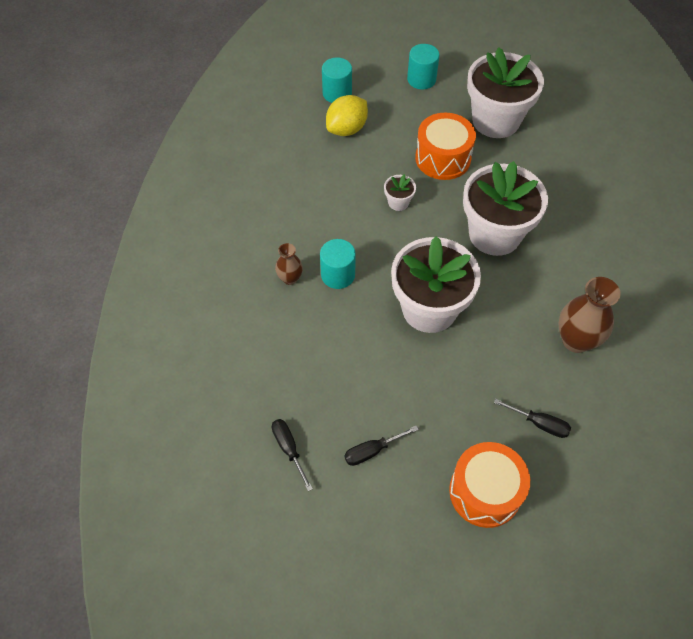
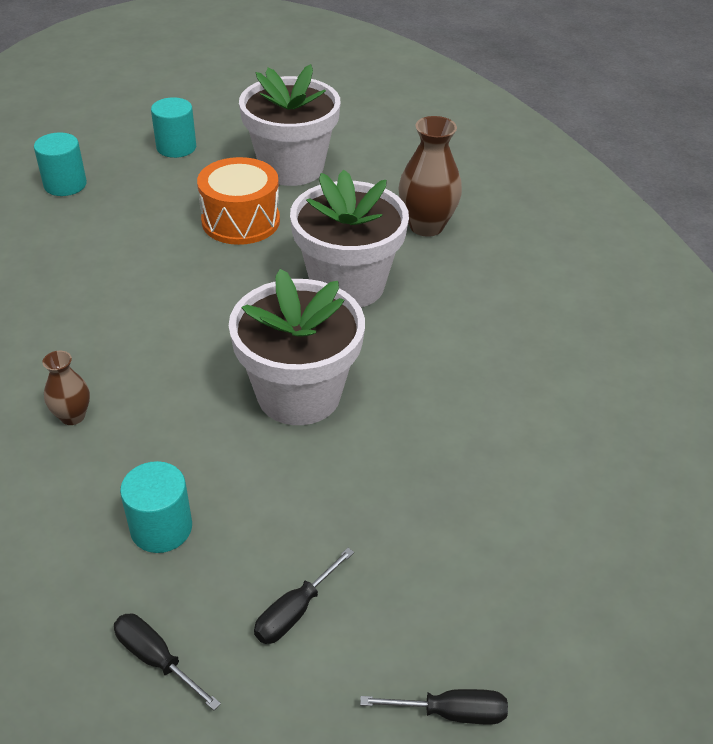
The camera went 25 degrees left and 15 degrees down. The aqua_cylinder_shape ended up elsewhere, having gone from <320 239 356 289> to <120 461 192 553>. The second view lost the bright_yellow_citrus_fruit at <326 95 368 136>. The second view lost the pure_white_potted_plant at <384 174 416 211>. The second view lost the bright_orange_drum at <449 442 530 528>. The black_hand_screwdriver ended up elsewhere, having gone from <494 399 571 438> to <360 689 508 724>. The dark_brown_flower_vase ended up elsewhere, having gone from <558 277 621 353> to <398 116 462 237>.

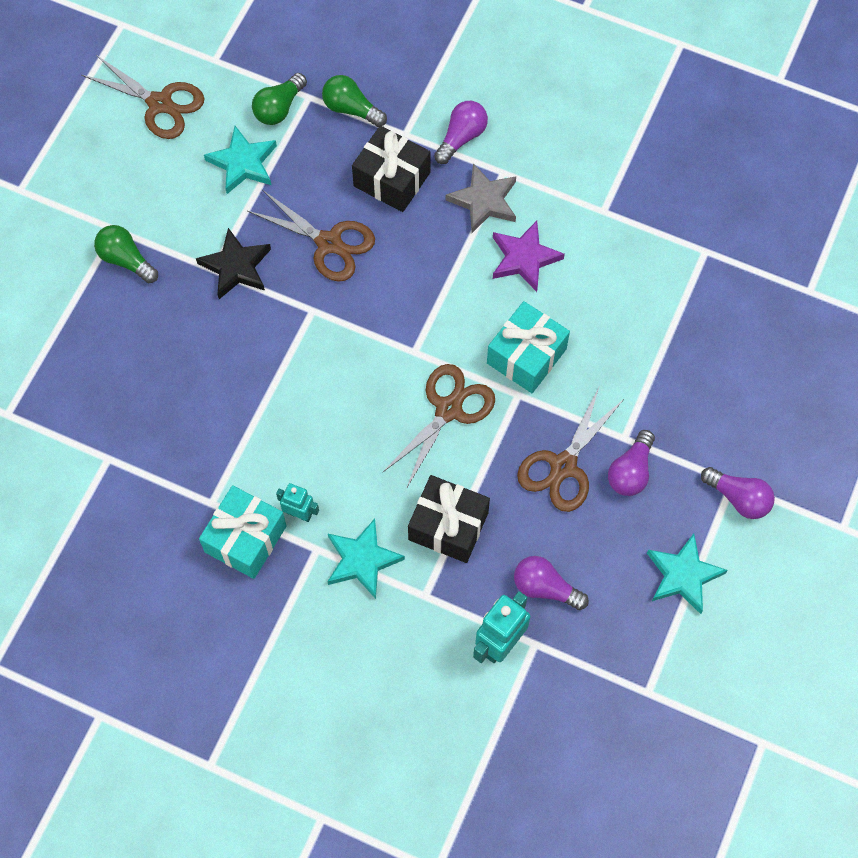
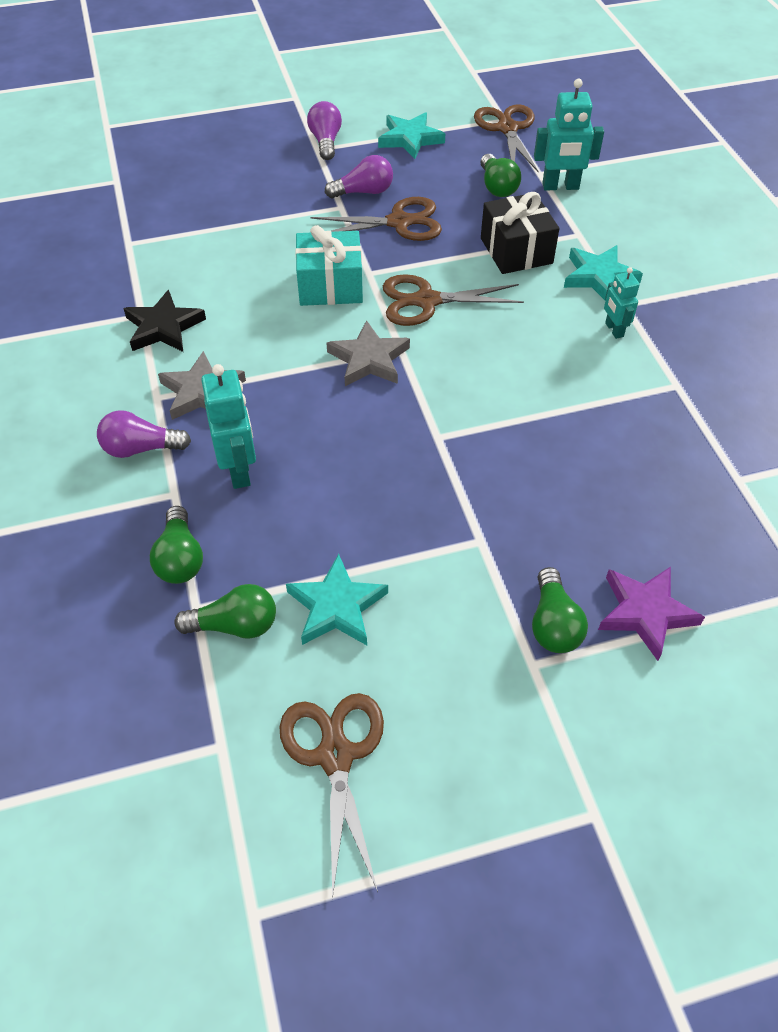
The camera went 130 degrees left and 15 degrees down. The black_star ended up elsewhere, having gone from <196 228 271 299> to <123 290 206 352>. The second view lost the aqua_gift at <199 485 286 579>. The dark_brown_pair_of_scissors ended up elsewhere, having gone from <247 190 375 282> to <474 104 539 172>. Where the black_gift stood at <352 125 430 212>, the aqua_robot came to stand at <201 364 256 489>. The royal_purple_star ended up elsewhere, having gone from <493 221 565 292> to <598 567 705 661>. What was the royal_purple_light_bulb at <514 556 589 610> turned into the emerald_light_bulb at <480 154 521 197>. The second view gained the ash-grey_star at <326 320 410 386>.

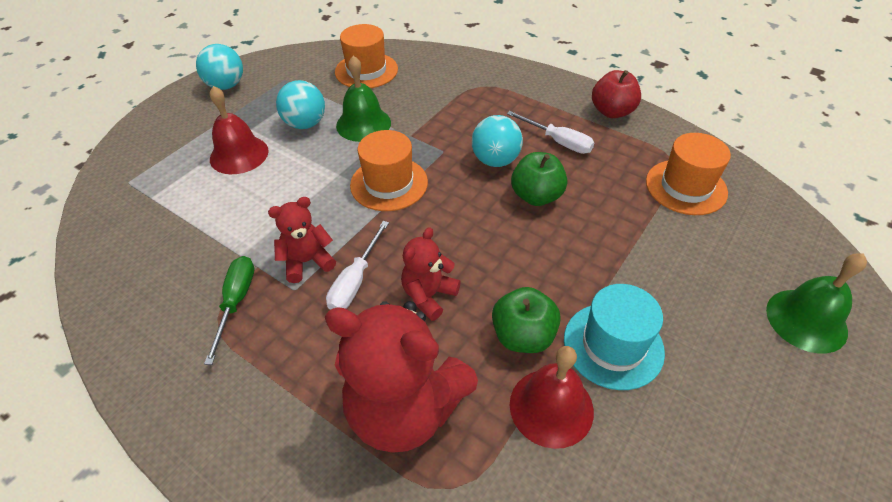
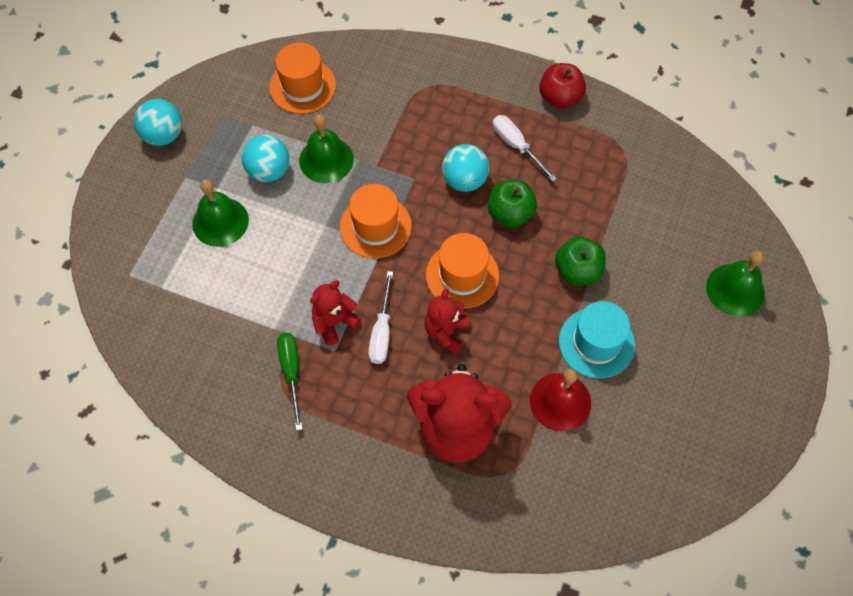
The camera went 15 degrees left and 15 degrees up. What was the crimson_school_bell at <210 86 269 174> turned into the emerald_school_bell at <192 179 249 247>. The emerald_apple ended up elsewhere, having gone from <492 287 561 353> to <555 236 606 286>. The pure_white_hand_screwdriver at <507 111 594 154> ended up facing another way, 150 degrees counterclockwise from before. The bright_orange_top_hat ended up elsewhere, having gone from <646 133 731 215> to <426 233 499 309>.

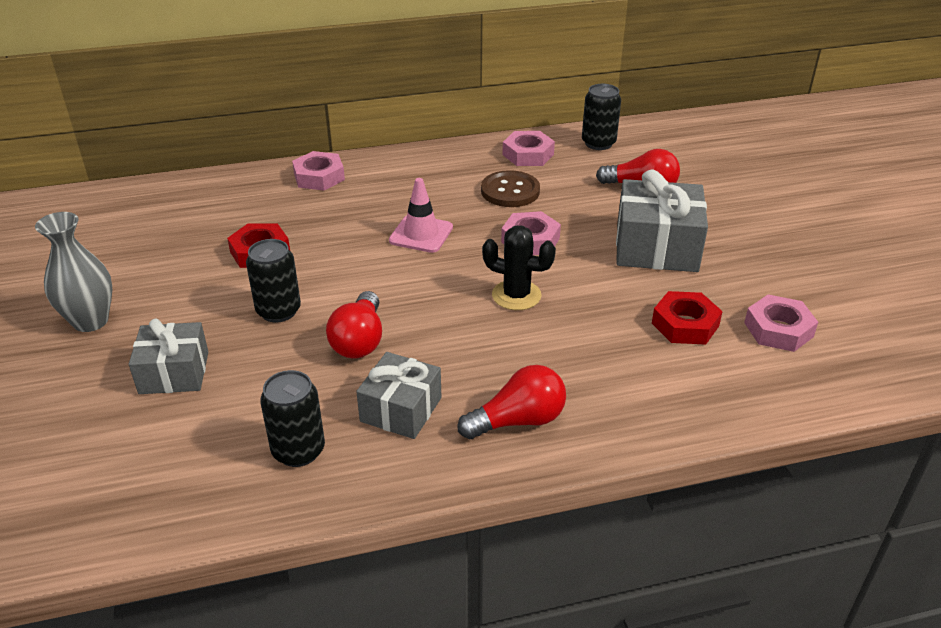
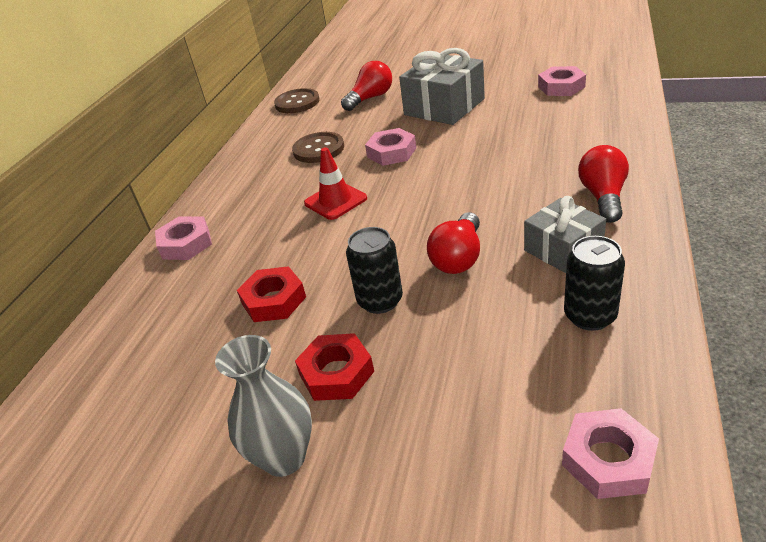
The camera went 55 degrees left and 0 degrees up. The second view lost the ash-grey_gift at <129 318 208 394>. The crimson_light_bulb at <326 291 382 359> ended up facing another way, 75 degrees clockwise from before. What was the rosy_safety_cone at <389 178 453 253> turned into the crimson_safety_cone at <304 147 367 220>. The second view lost the black_cactus at <482 226 556 310>. The rosy_hexagon_nut ended up elsewhere, having gone from <502 131 555 166> to <562 408 659 499>. Where the black_tin stood at <582 84 621 150>, the dark_brown_button came to stand at <274 88 320 113>. The crimson_hexagon_nut ended up elsewhere, having gone from <652 291 723 345> to <295 333 374 401>.

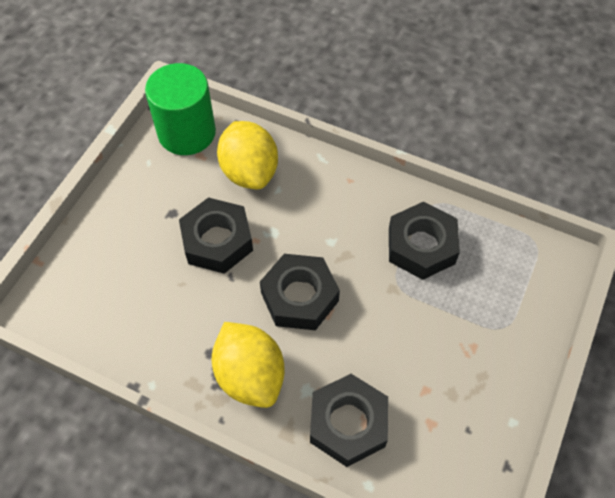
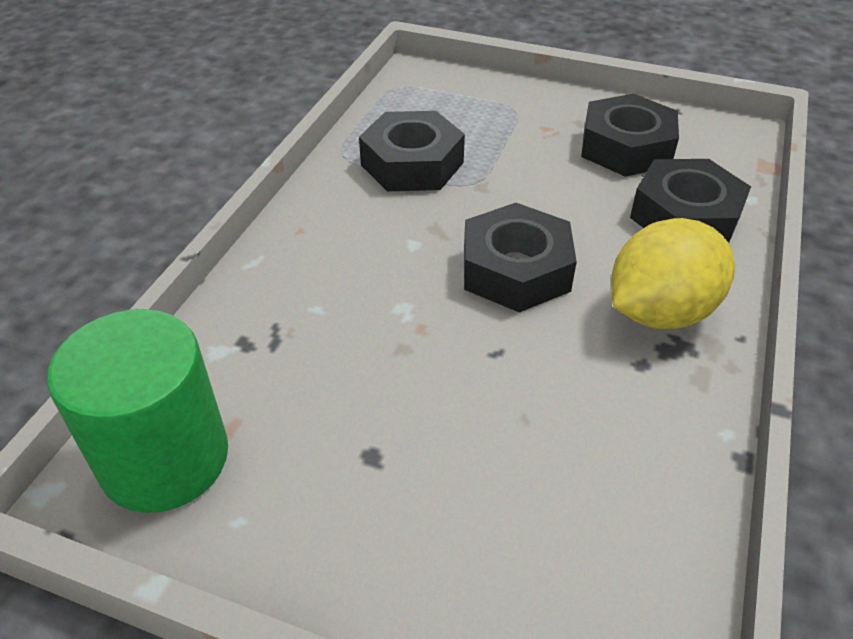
The camera went 95 degrees left and 15 degrees down. The black_hexagon_nut ended up elsewhere, having gone from <179 197 253 274> to <581 94 679 177>. The second view lost the bright_yellow_citrus_fruit at <217 121 278 189>.

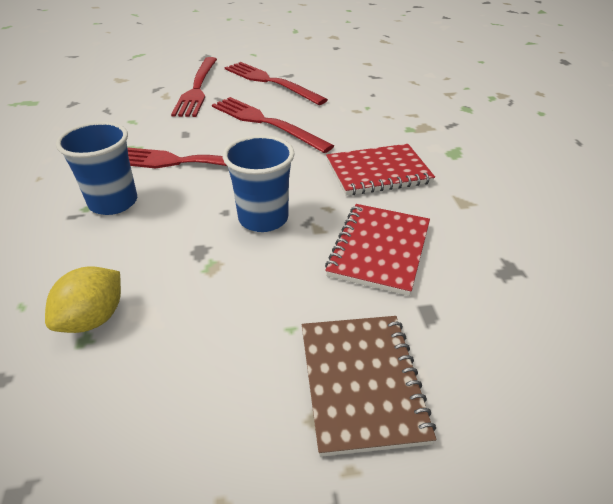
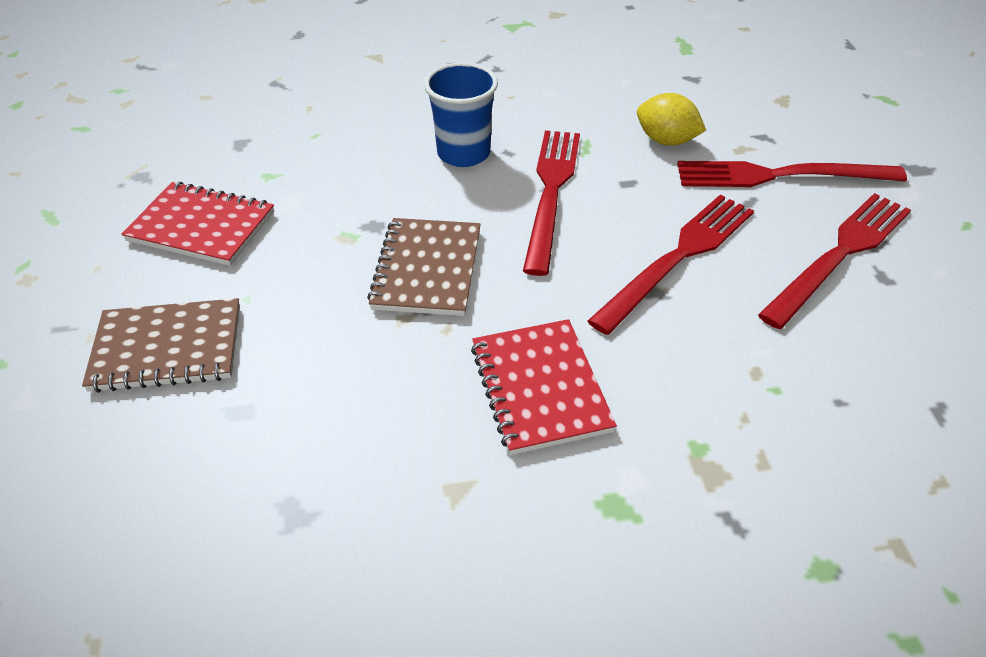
The camera went 90 degrees right and 5 degrees up. The bright_yellow_citrus_fruit ended up elsewhere, having gone from <45 267 121 333> to <637 93 706 146>. Where the royal_blue_cup stood at <223 135 295 232>, the dark_brown_notepad came to stand at <367 218 481 316>. The crimson_notepad ended up elsewhere, having gone from <325 204 430 296> to <122 182 274 266>.

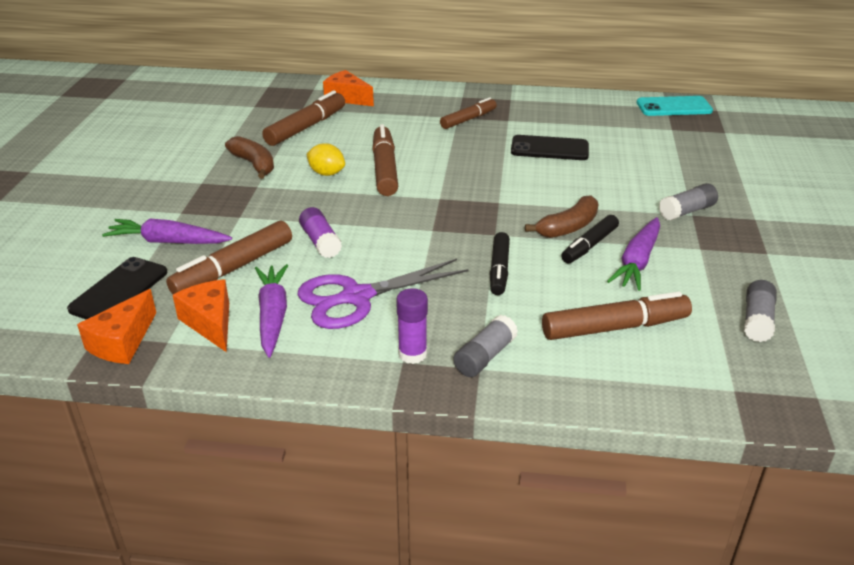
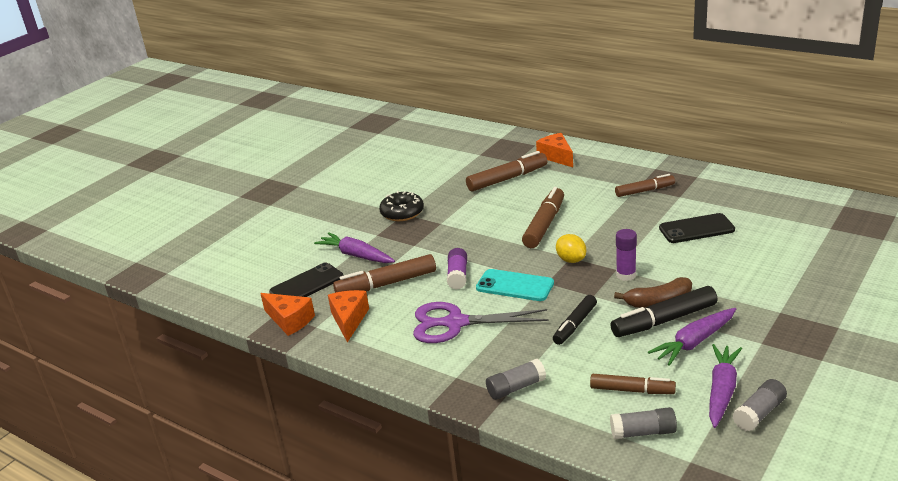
The camera went 30 degrees right and 5 degrees down. The bright_orange_piece_of_cheese at <77 289 156 364> ended up facing another way, 105 degrees counterclockwise from before. The second view lost the dark_brown_banana_fruit at <225 136 274 179>. The royal_purple_toy_carrot ended up elsewhere, having gone from <255 264 288 357> to <709 344 742 428>. The bright_yellow_citrus_fruit ended up elsewhere, having gone from <306 143 345 176> to <556 234 586 263>. The royal_purple_glue ended up elsewhere, having gone from <396 288 428 364> to <616 229 637 281>. The black_smartphone at <511 135 589 160> ended up facing another way, 45 degrees counterclockwise from before. The size of the dark_brown_felt_pen at <542 292 692 340> changed by a factor of 0.66. The size of the black_felt_pen at <561 215 619 264> changed by a factor of 1.51. The aqua_smartphone ended up elsewhere, having gone from <637 96 713 116> to <476 269 554 301>. The ash-grey_glue ended up elsewhere, having gone from <659 183 718 220> to <610 407 677 439>. The second view gained the black_doughnut at <379 191 424 221>.

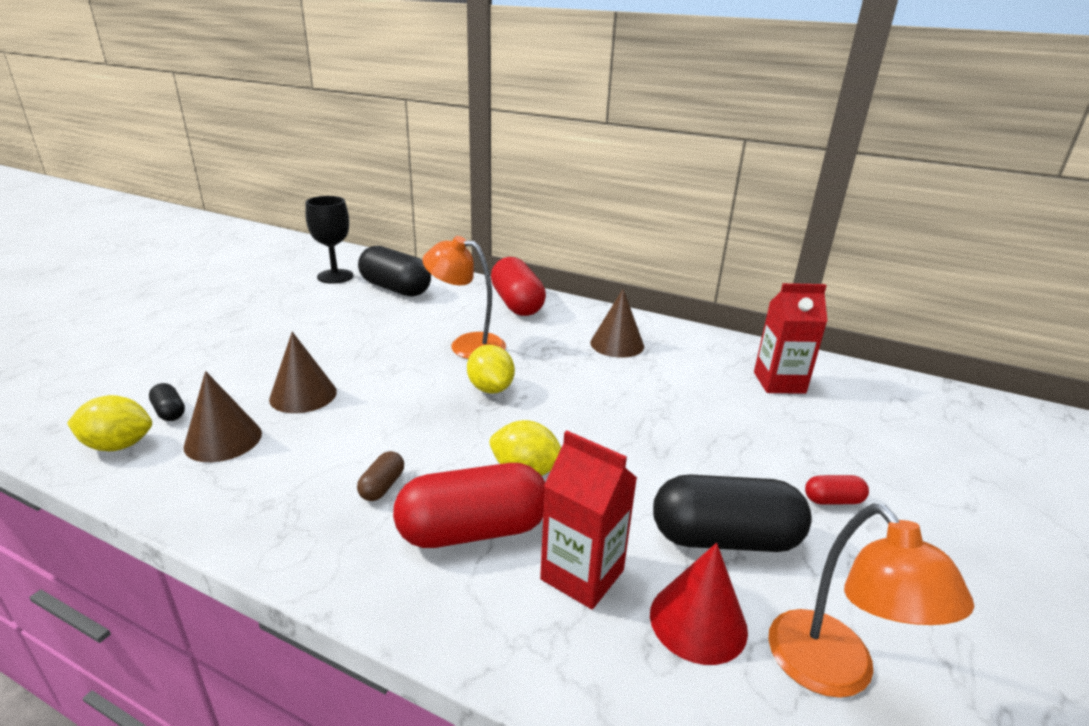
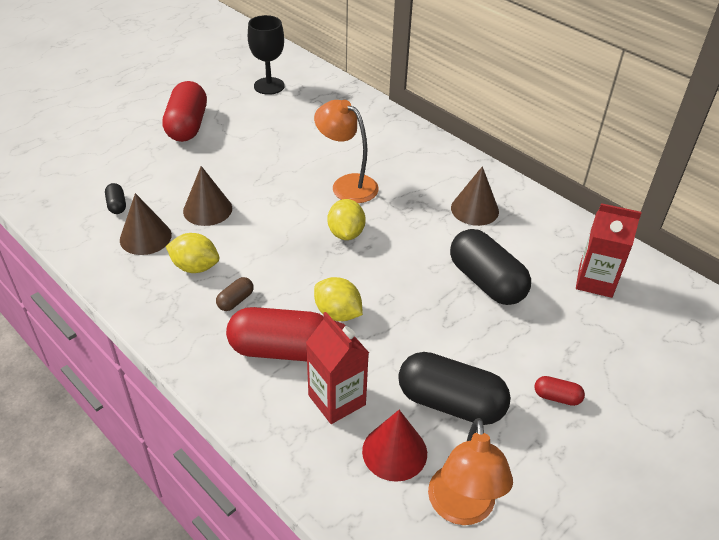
The camera went 20 degrees right and 15 degrees up. The bright_yellow_citrus_fruit ended up elsewhere, having gone from <67 395 152 451> to <166 233 219 273>. The black_capsule ended up elsewhere, having gone from <358 246 431 297> to <450 229 531 305>. The crimson_capsule ended up elsewhere, having gone from <491 257 546 316> to <163 81 207 142>.

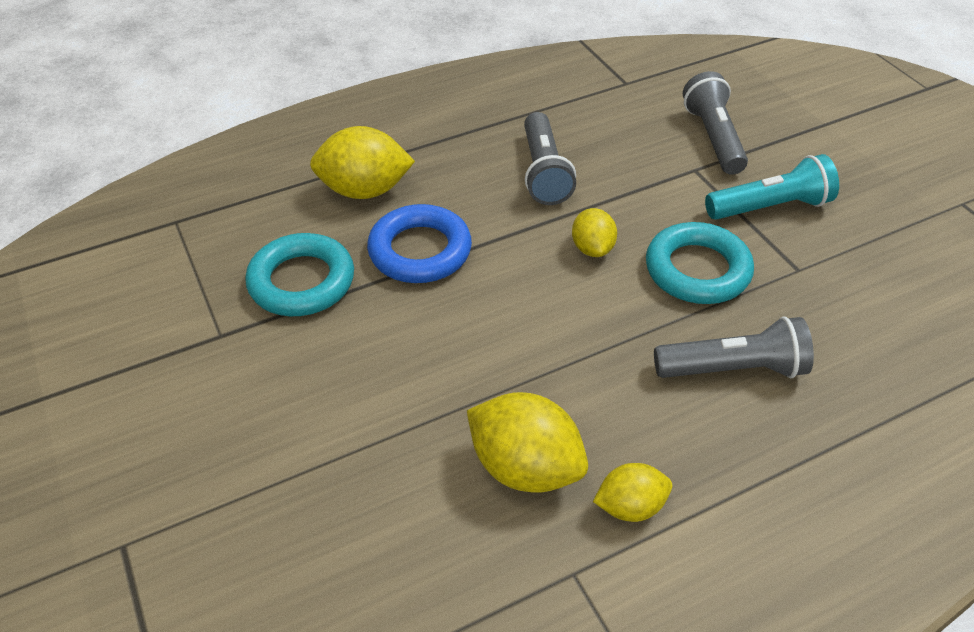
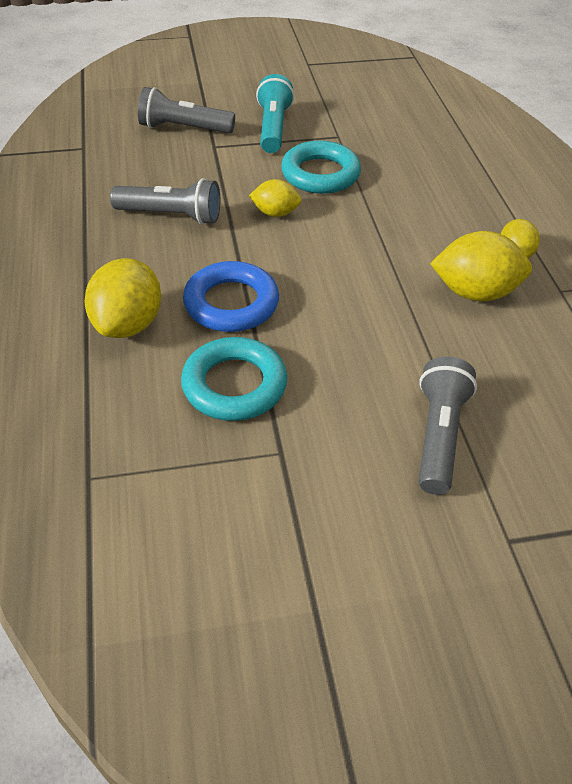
The camera went 75 degrees left and 0 degrees up. The bright_yellow_citrus_fruit at <467 392 588 493> ended up facing another way, 45 degrees clockwise from before. The ash-grey_flashlight ended up elsewhere, having gone from <654 316 814 378> to <419 356 477 495>.

